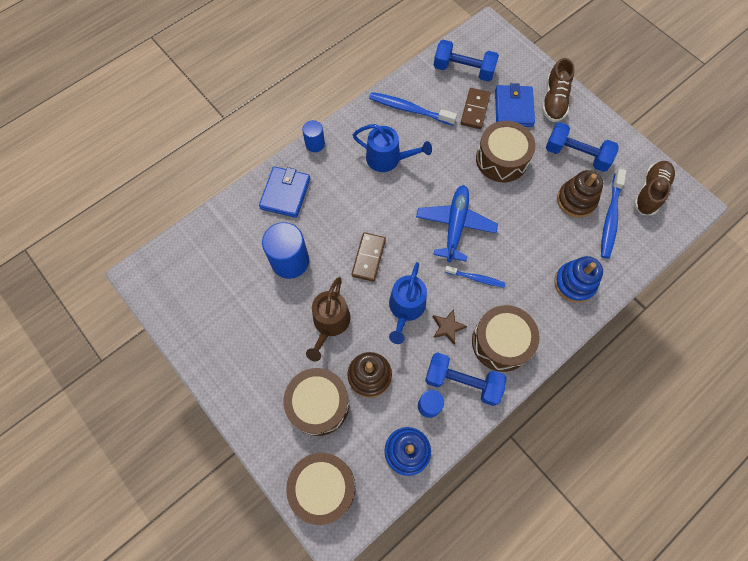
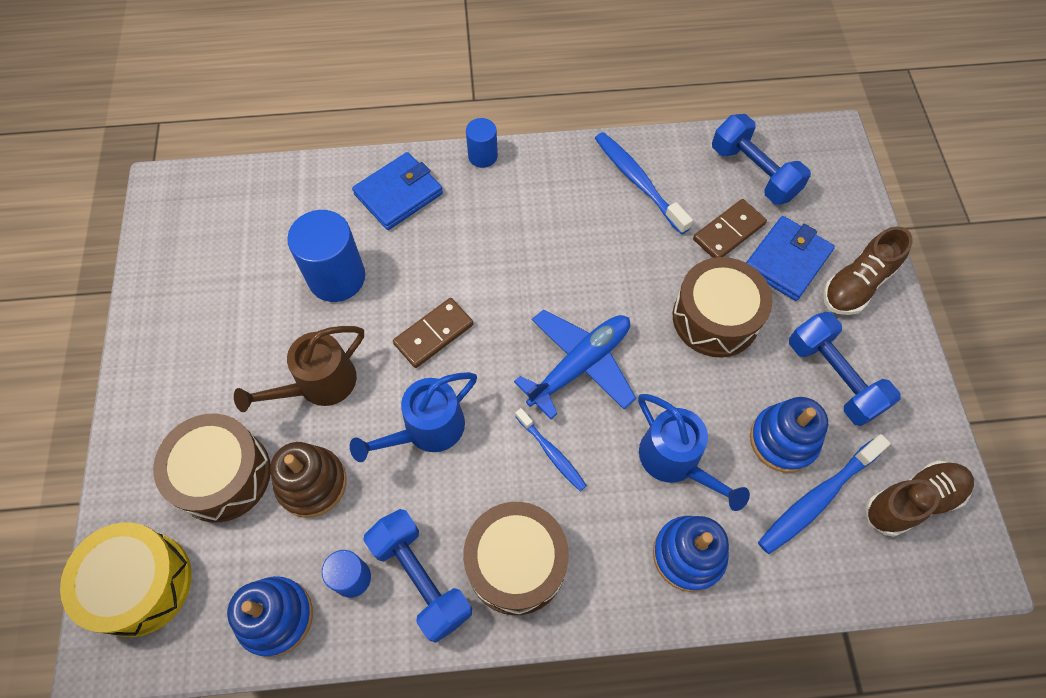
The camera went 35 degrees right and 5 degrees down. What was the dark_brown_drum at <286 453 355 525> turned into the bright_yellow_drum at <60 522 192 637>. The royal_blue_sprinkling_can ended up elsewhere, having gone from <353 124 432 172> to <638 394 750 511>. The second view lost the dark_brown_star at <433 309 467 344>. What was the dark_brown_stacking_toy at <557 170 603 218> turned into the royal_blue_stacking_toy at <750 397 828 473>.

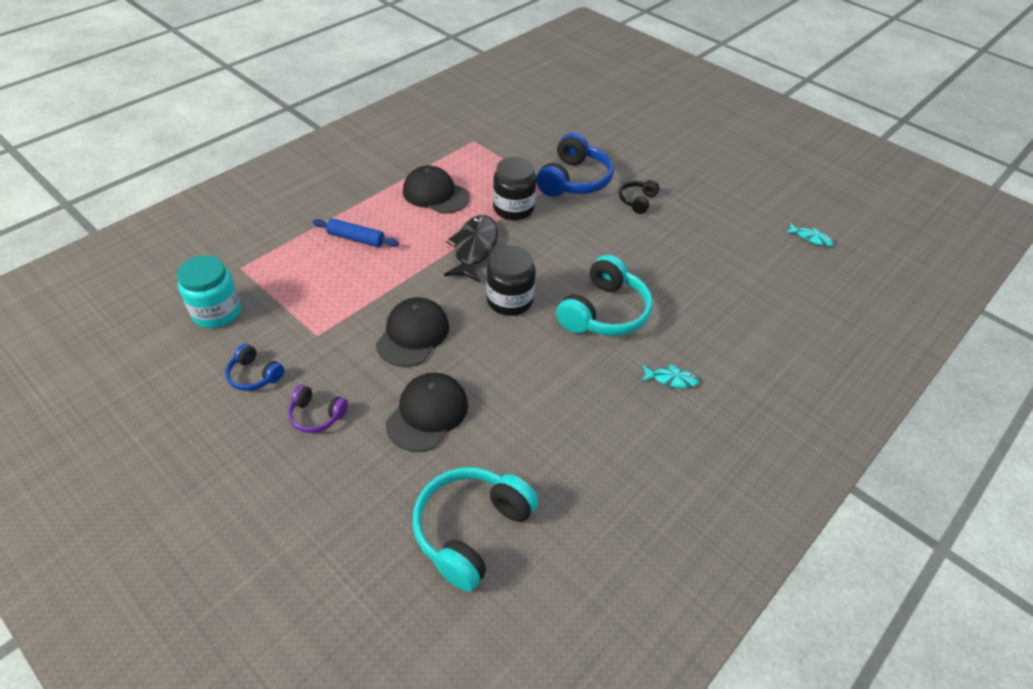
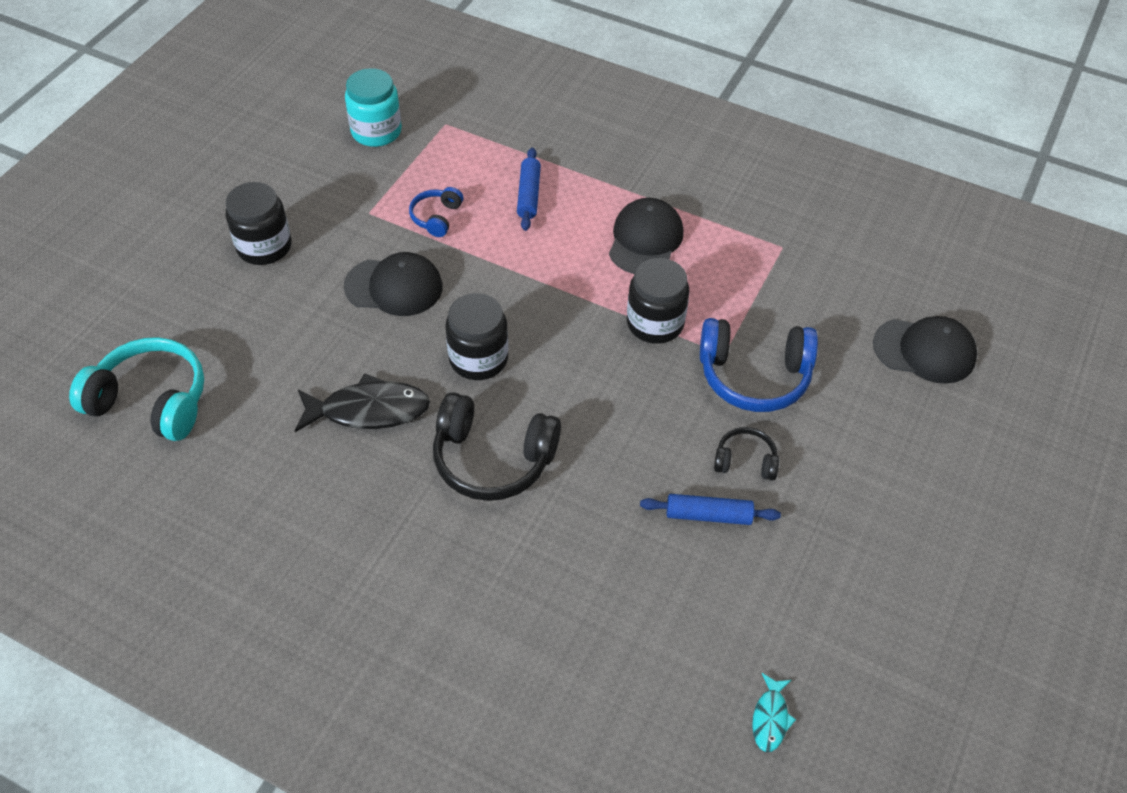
The camera went 75 degrees right and 5 degrees up. The royal_blue_over-ear_headphones ended up elsewhere, having gone from <225 344 284 391> to <409 187 463 237>. Where the royal_purple_over-ear_headphones stood at <288 385 348 433>, the black_preserve_jar came to stand at <226 182 291 265>. The black_cap ended up elsewhere, having gone from <386 373 468 452> to <873 316 977 384>. The black_fish ended up elsewhere, having gone from <444 215 498 282> to <295 373 430 432>. What was the aqua_over-ear_headphones at <556 255 653 336> turned into the black_over-ear_headphones at <433 392 561 501>. The second view lost the aqua_fish at <641 364 699 388>. The second view gained the royal_blue_dough_roller at <640 494 781 525>.

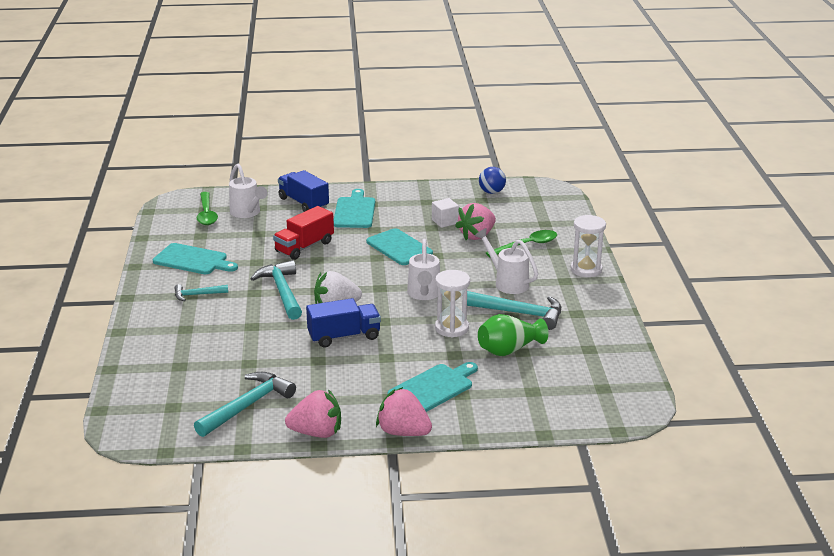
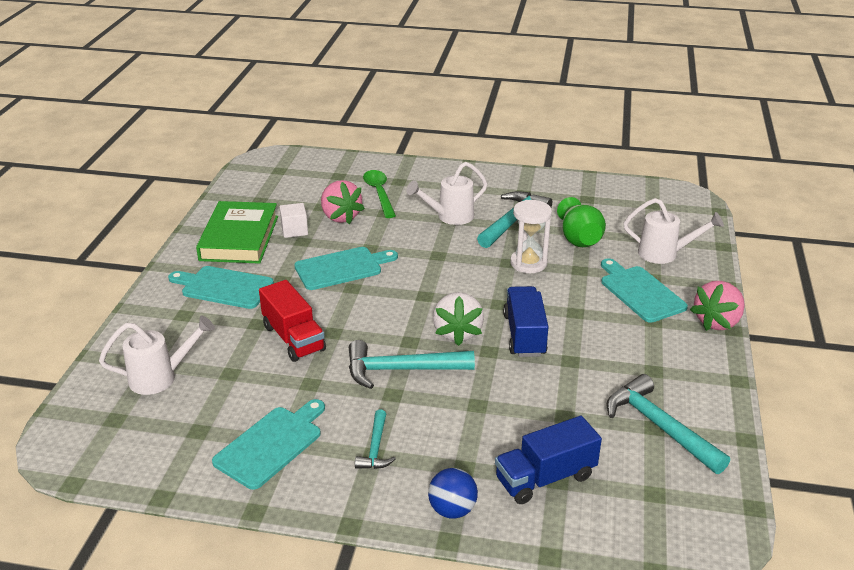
The camera went 75 degrees left and 5 degrees up. The second view lost the emerald_tablespoon at <197 192 218 225>. The royal_blue_toy_truck ended up elsewhere, having gone from <278 170 329 212> to <495 416 602 504>. The second view lost the rosy_toy_strawberry at <285 389 341 438>. The pure_white_sprinkling_can ended up elsewhere, having gone from <407 239 440 300> to <623 198 724 264>. The royal_blue_sphere ended up elsewhere, having gone from <479 167 506 194> to <428 468 478 519>. The second view lost the pure_white_sand_timer at <570 215 606 277>. The second view gained the emerald_hardback at <196 201 278 264>.

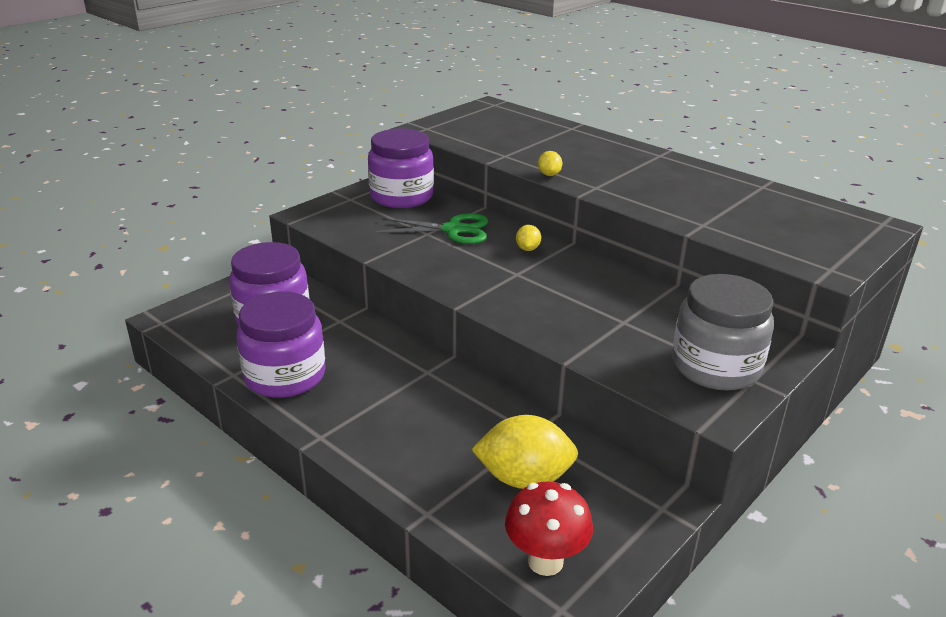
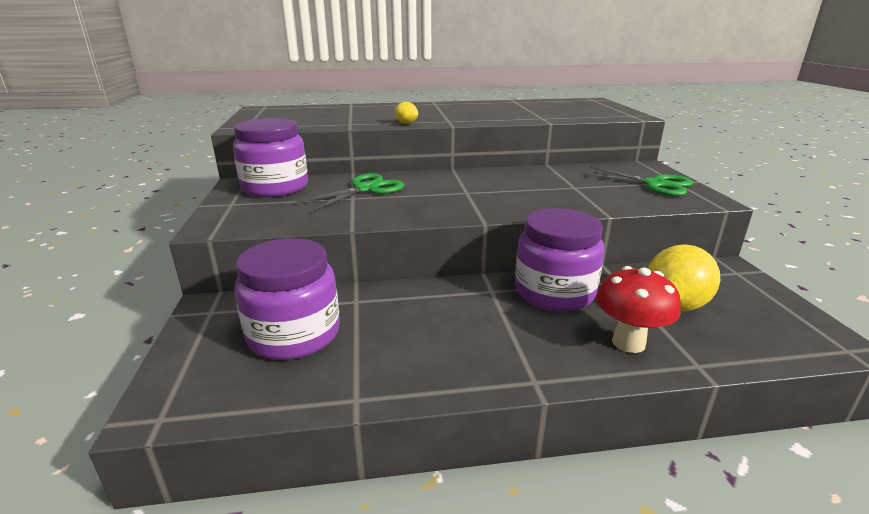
The camera went 50 degrees left and 5 degrees down. The royal_purple_preserve_jar ended up elsewhere, having gone from <237 292 326 398> to <515 208 604 311>. The crimson_toadstool ended up elsewhere, having gone from <505 481 593 576> to <596 266 681 353>. The second view lost the bright_yellow_citrus_fruit at <516 225 541 251>. Where the ash-grey_preserve_jar stood at <672 274 774 391>, the emerald_pair_of_scissors came to stand at <582 166 693 196>.

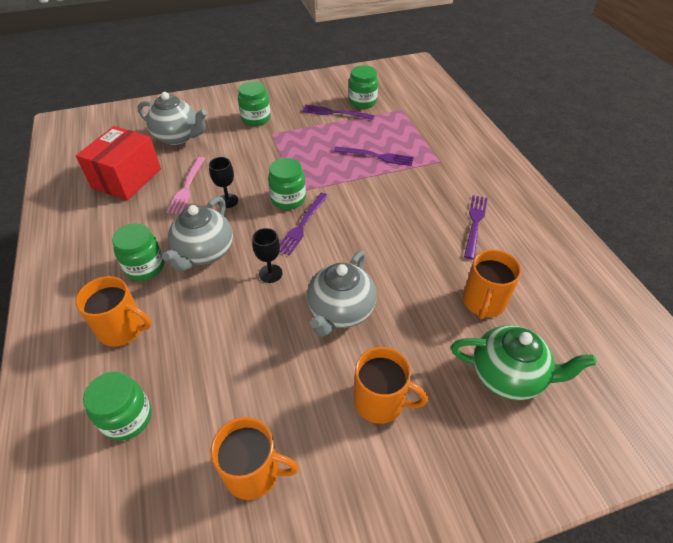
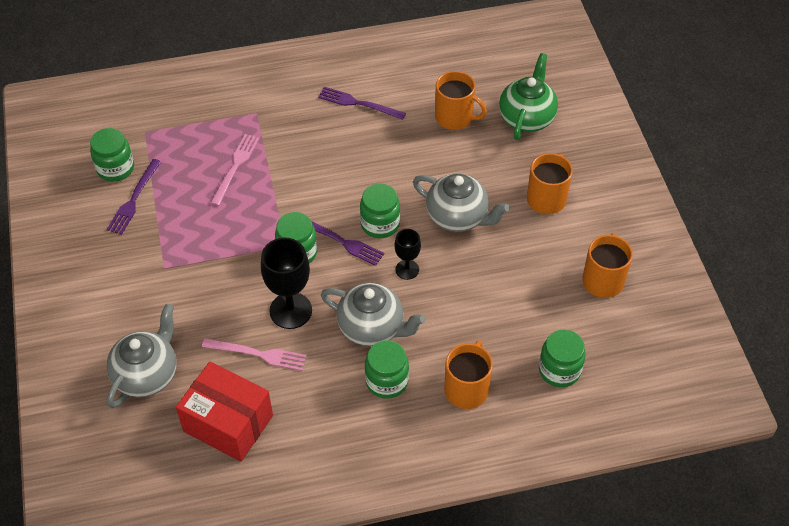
The camera went 85 degrees left and 5 degrees up. The size of the black_chalice at <209 157 238 208> changed by a factor of 1.75. The emerald_preserve_jar ended up elsewhere, having gone from <238 81 271 126> to <360 183 400 238>. What was the royal_purple_table_fork at <334 146 414 166> turned into the rosy_table_fork at <210 134 260 206>.

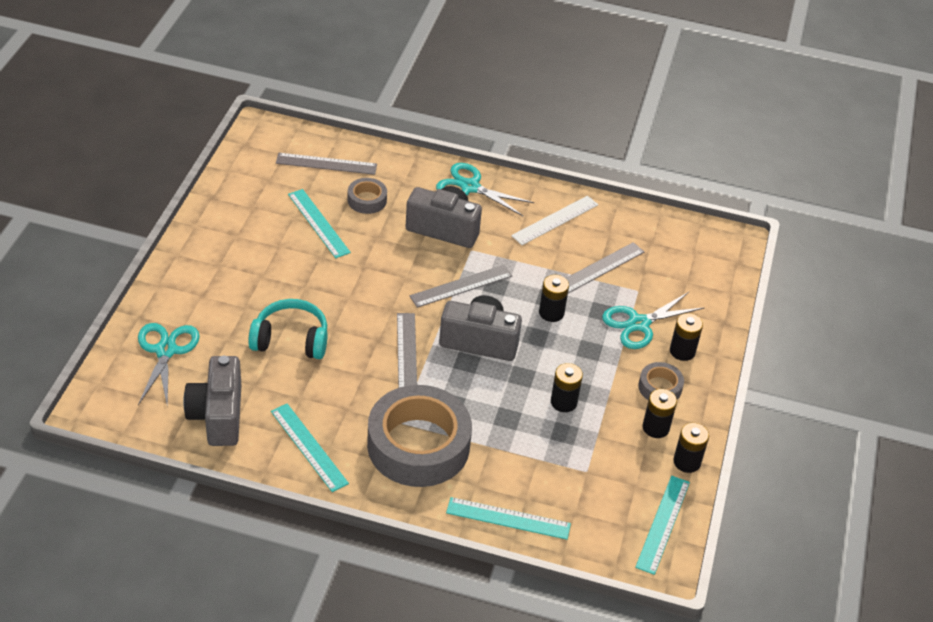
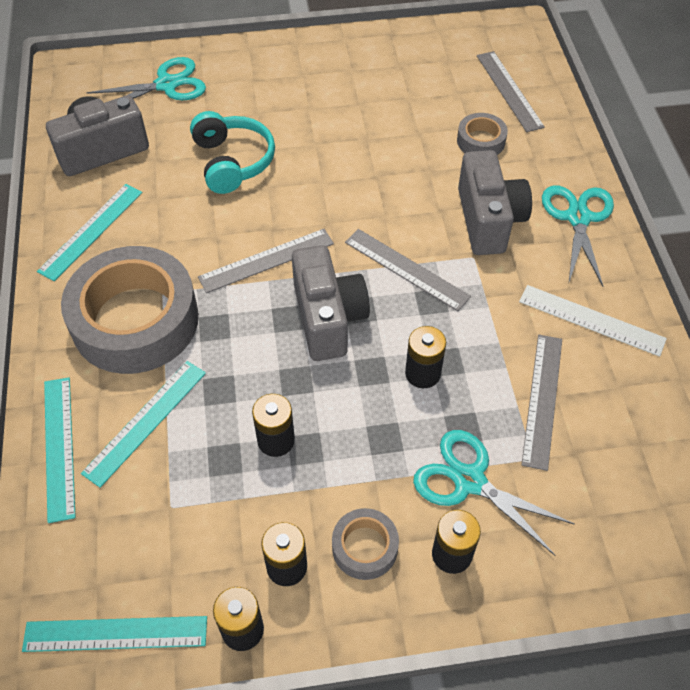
The camera went 70 degrees right and 10 degrees up. The aqua_ruler ended up elsewhere, having gone from <288 189 351 258> to <81 361 206 488>. The ash-grey_ruler at <566 242 644 293> ended up facing another way, 75 degrees clockwise from before.

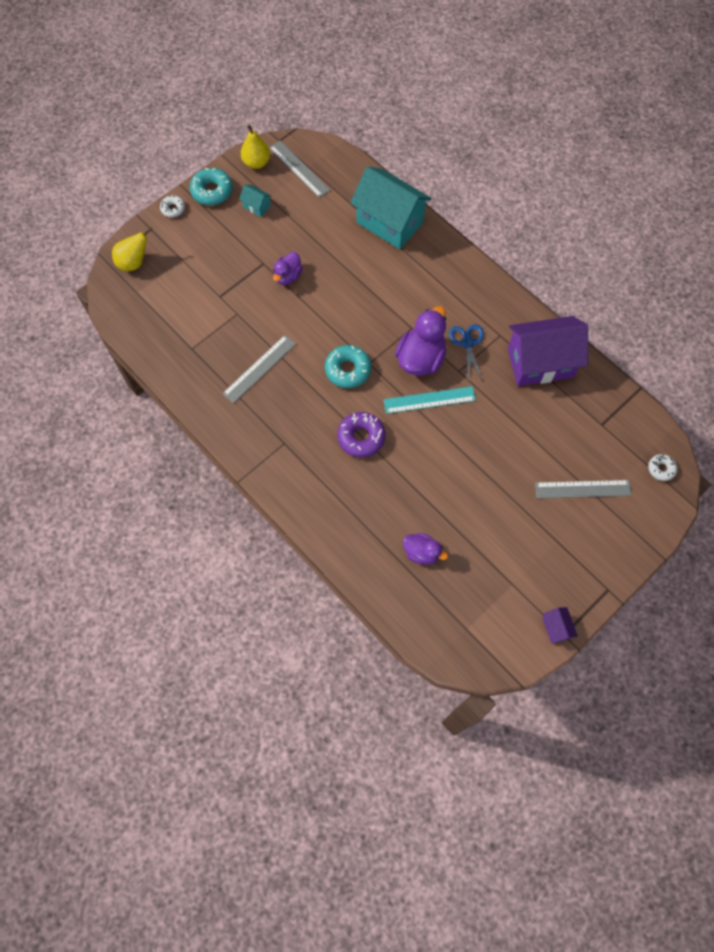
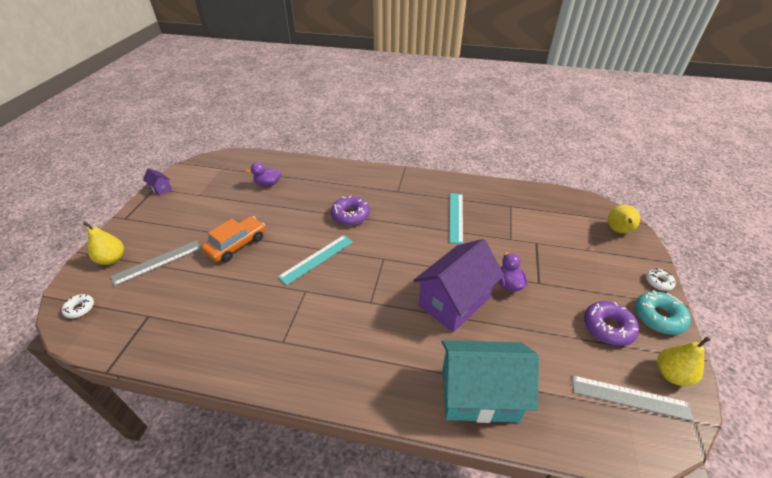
The camera went 145 degrees right and 25 degrees down. What was the ash-grey_ruler at <222 335 296 403> turned into the aqua_ruler at <449 193 463 244>. Where the aqua_toy_house stood at <239 184 272 217>, the royal_purple_doughnut came to stand at <584 301 639 346>. The second view lost the aqua_doughnut at <325 345 371 388>. The second view lost the royal_purple_rubber_duck at <395 306 447 376>. The second view lost the royal_blue_pair_of_scissors at <449 324 484 382>. The royal_purple_toy_house ended up elsewhere, having gone from <508 316 588 386> to <413 239 504 332>. The second view gained the bright_yellow_toy_pear at <83 222 124 265>. The second view gained the bright_orange_automobile at <201 216 265 262>.

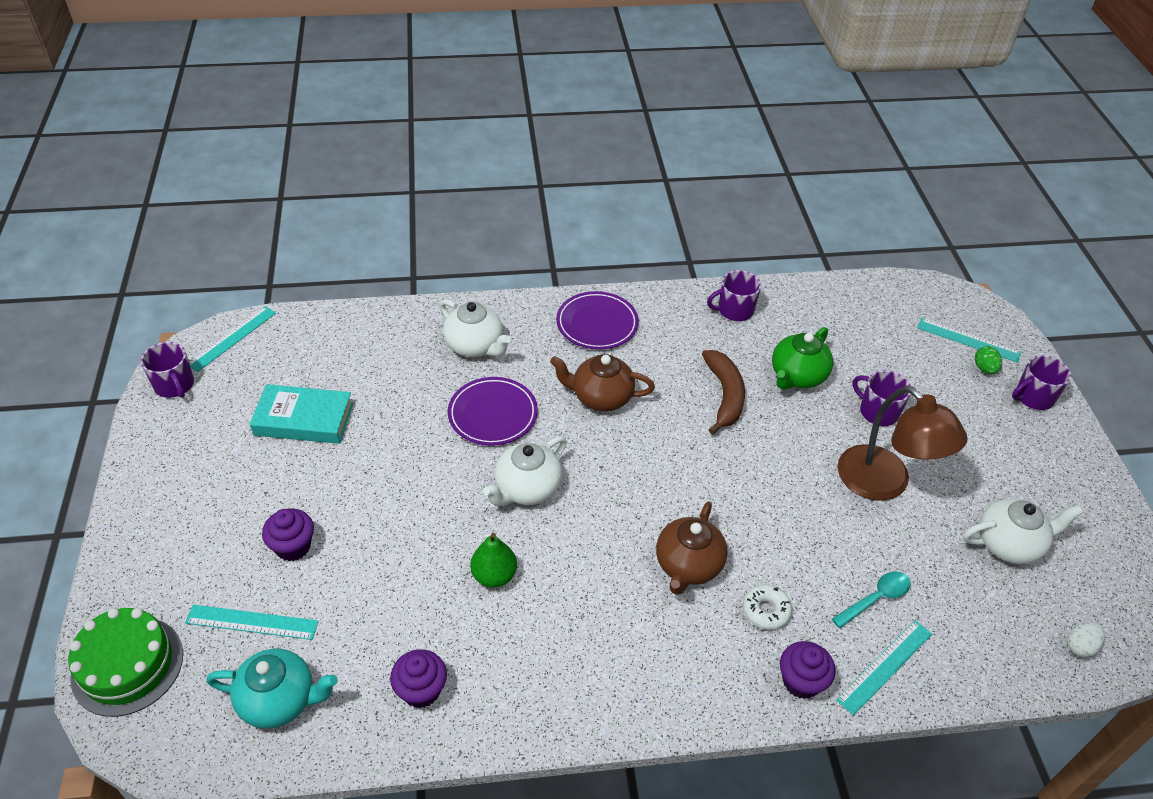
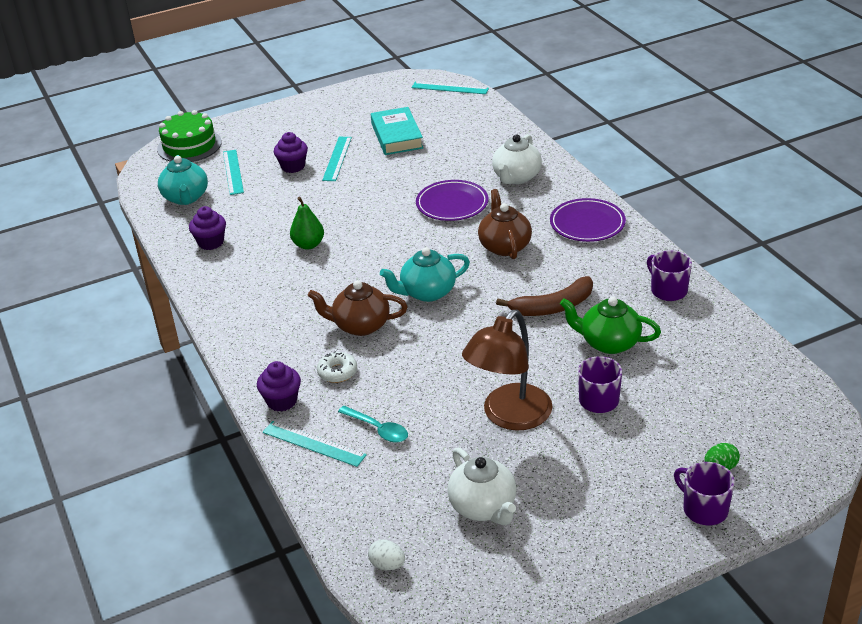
The camera went 75 degrees right and 10 degrees down. The second view lost the royal_purple_tea_mug at <141 342 194 398>. The second view lost the pure_white_china_teapot at <483 436 567 506>. The aqua_ruler ended up elsewhere, having gone from <917 318 1021 363> to <322 137 352 181>. The second view gained the aqua_china_teapot at <380 247 470 302>.

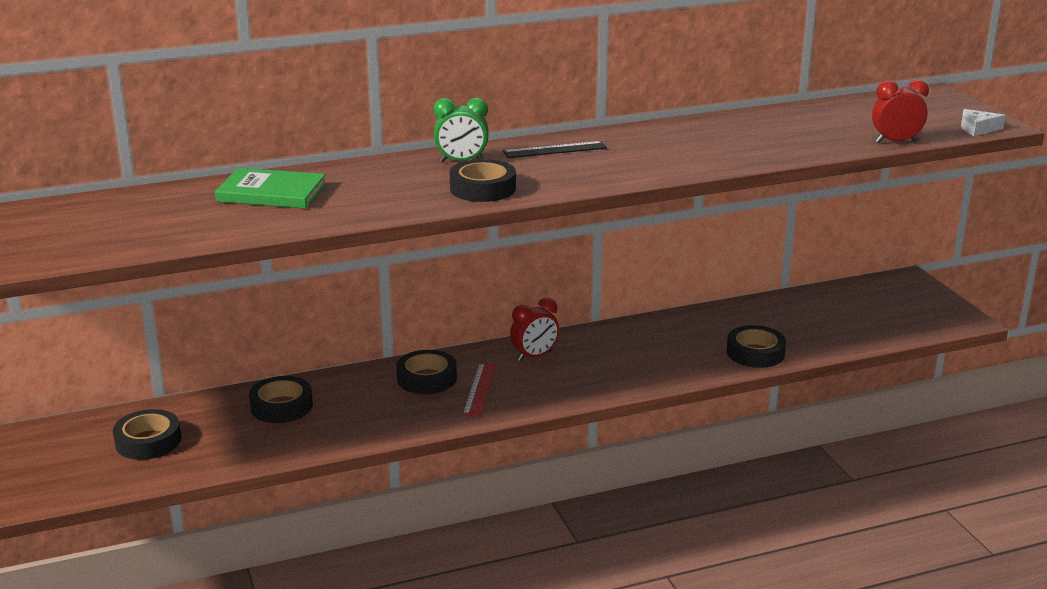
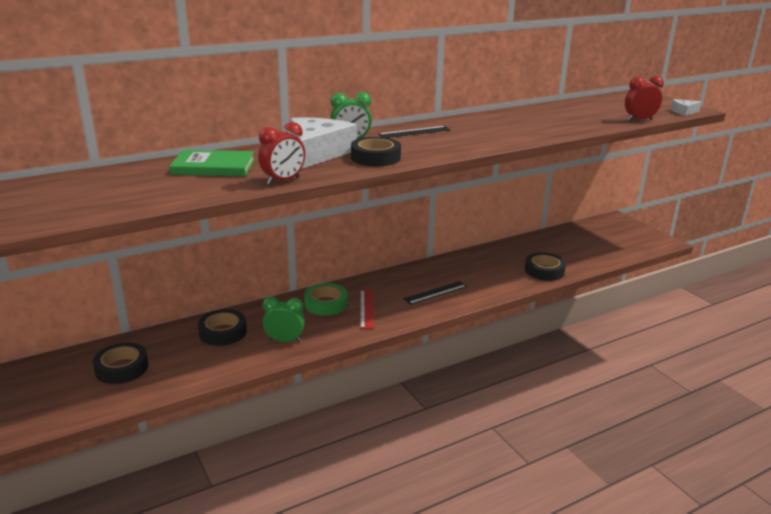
The camera went 10 degrees left and 0 degrees up. What was the black_tape at <397 350 457 394> turned into the emerald_tape at <304 283 348 316>. The crimson_clock ended up elsewhere, having gone from <510 298 559 361> to <258 122 305 185>. The second view gained the emerald_clock at <262 296 305 342>. The second view gained the pure_white_piece_of_cheese at <291 117 357 169>. The second view gained the black_ruler at <403 281 467 305>.

